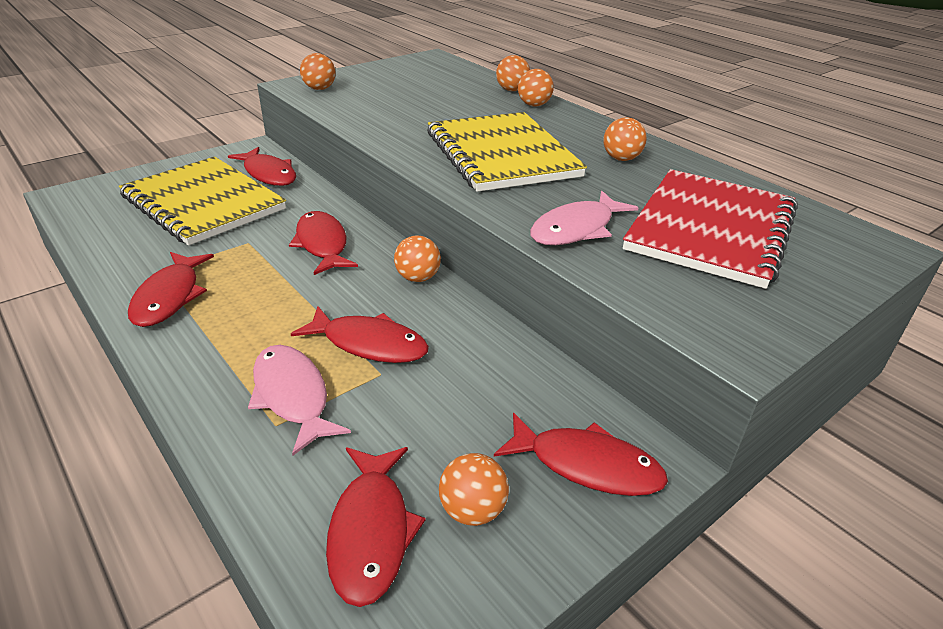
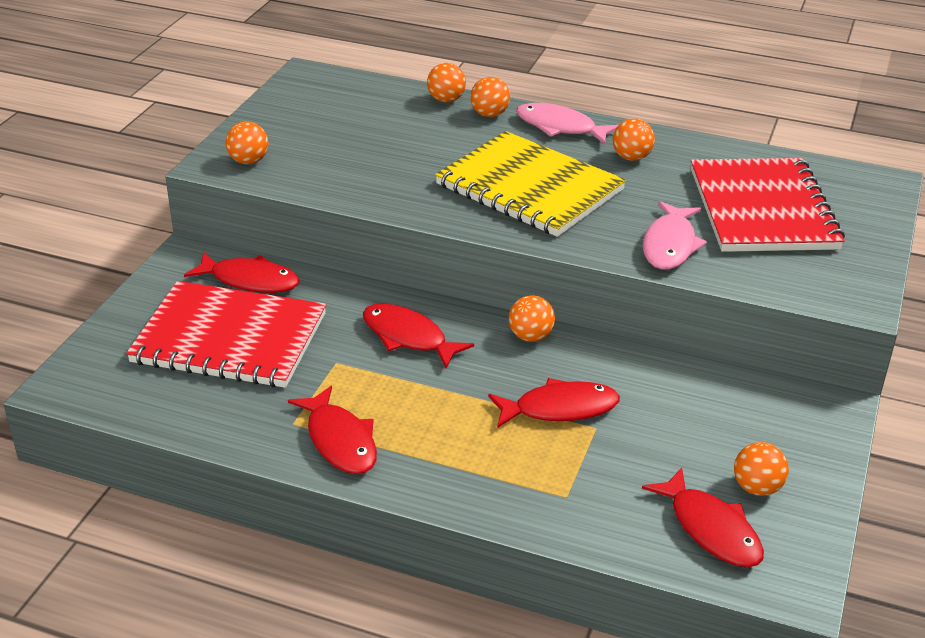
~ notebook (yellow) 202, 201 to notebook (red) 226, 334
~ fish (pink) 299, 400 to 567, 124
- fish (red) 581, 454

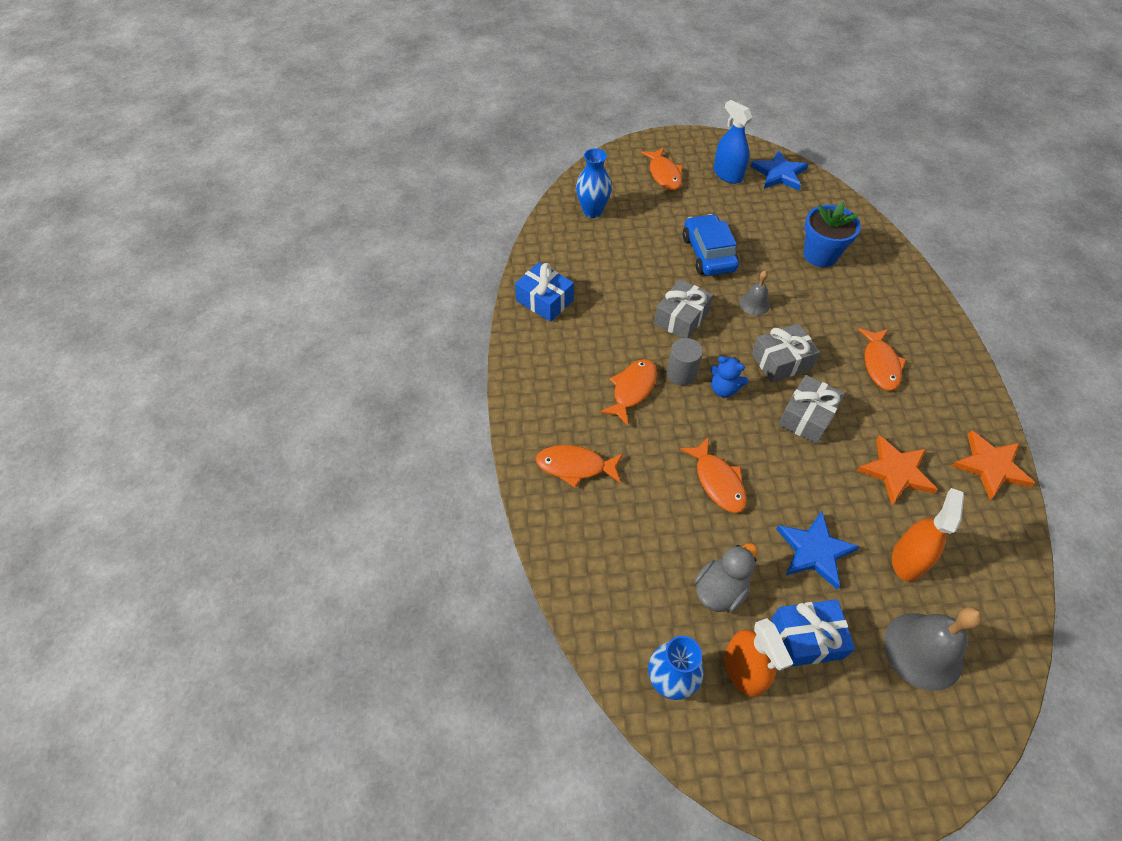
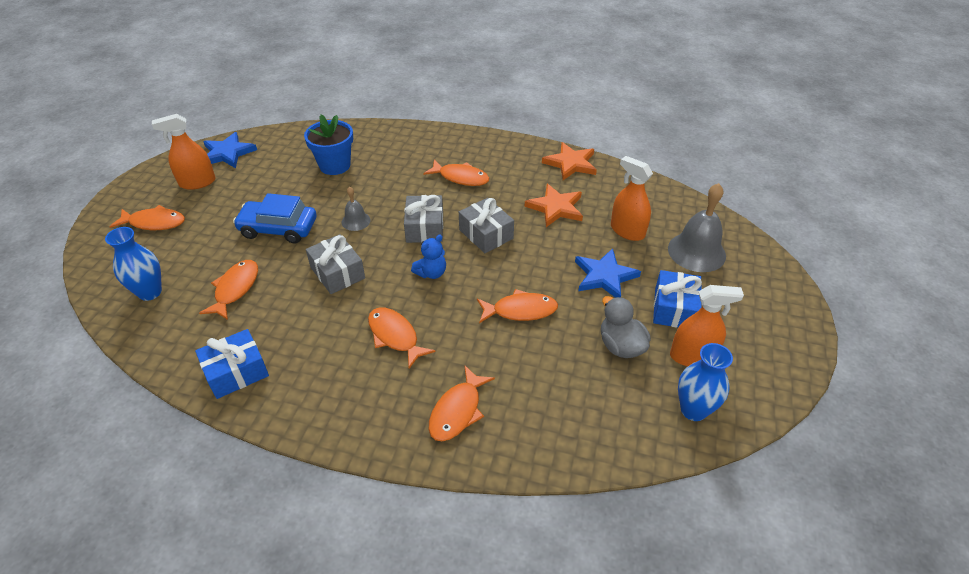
~ spray bottle (blue) 733, 142 to spray bottle (orange) 184, 152
+ fish (orange) 228, 290
- cylinder (grey) 685, 361

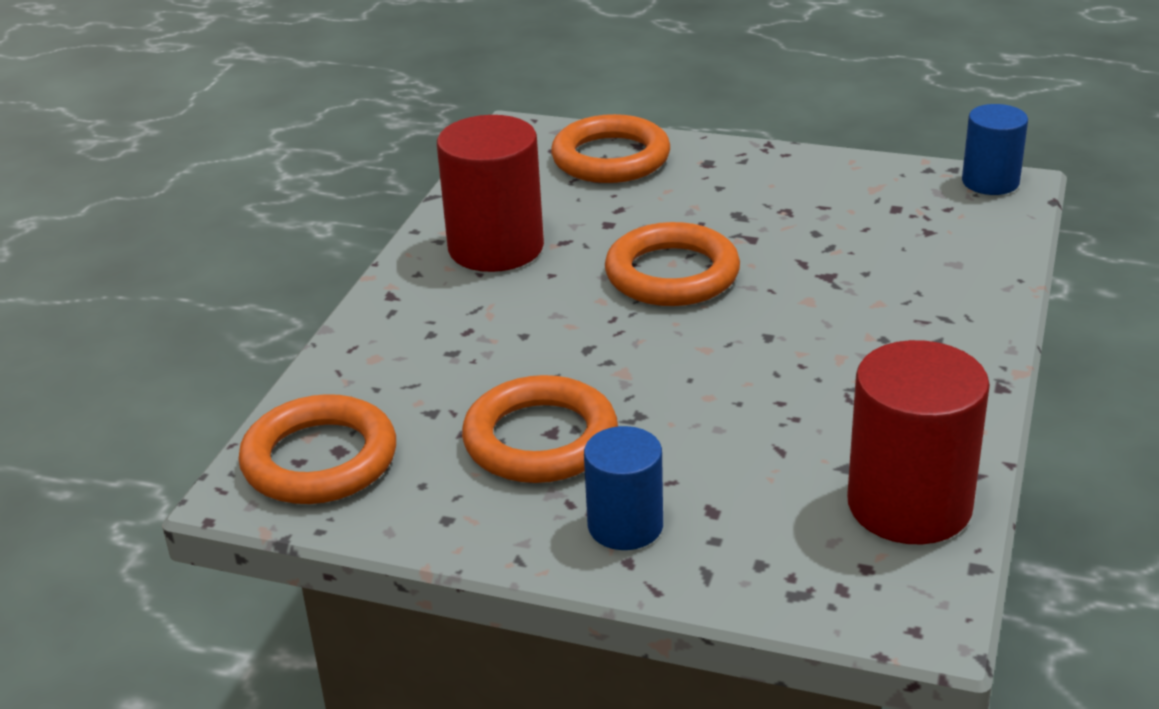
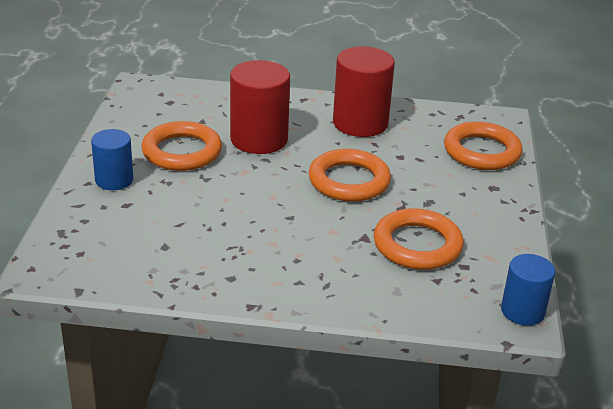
~ cylinder (red) 918, 442 to 260, 107
~ ring (orange) 317, 449 to 419, 239

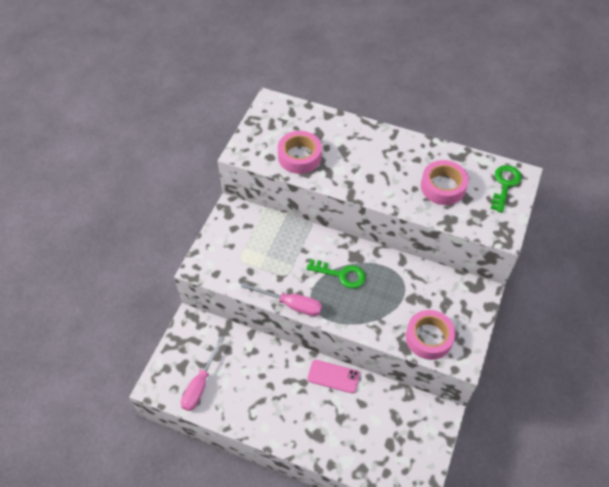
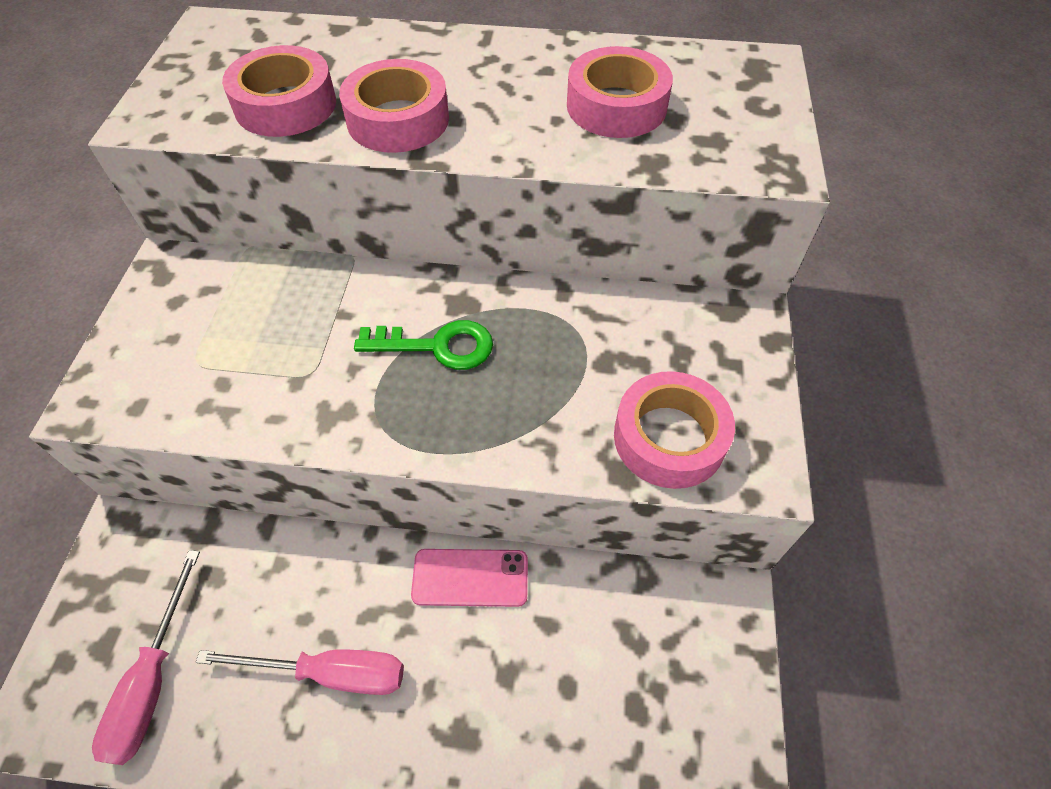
~ screwdriver (pink) 281, 299 to 300, 672
+ tape (pink) 394, 106
- key (green) 506, 189

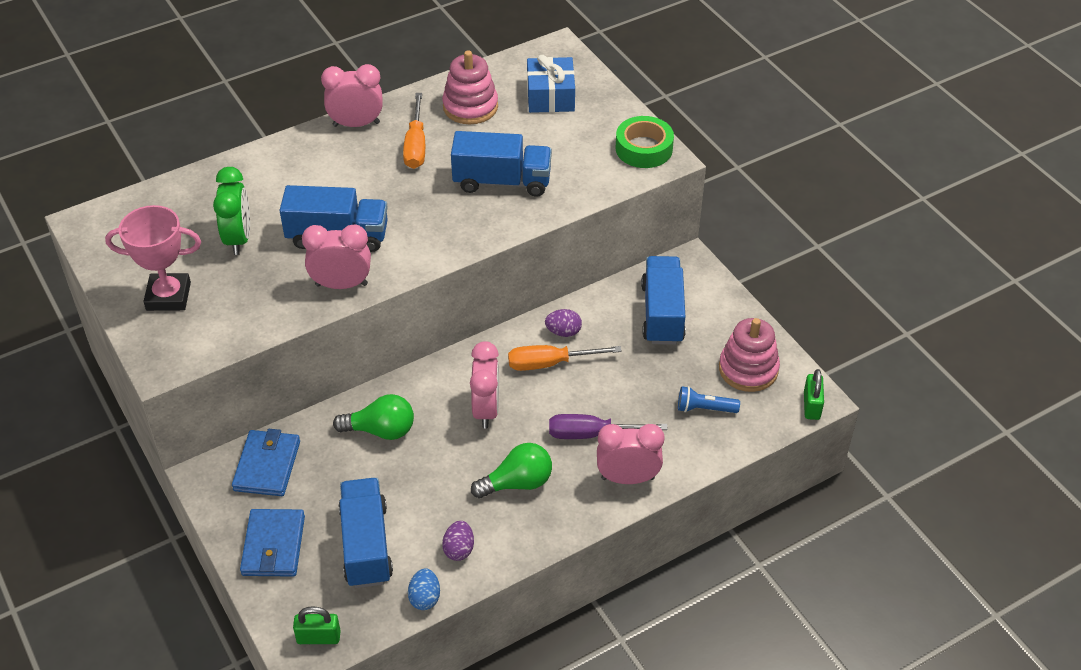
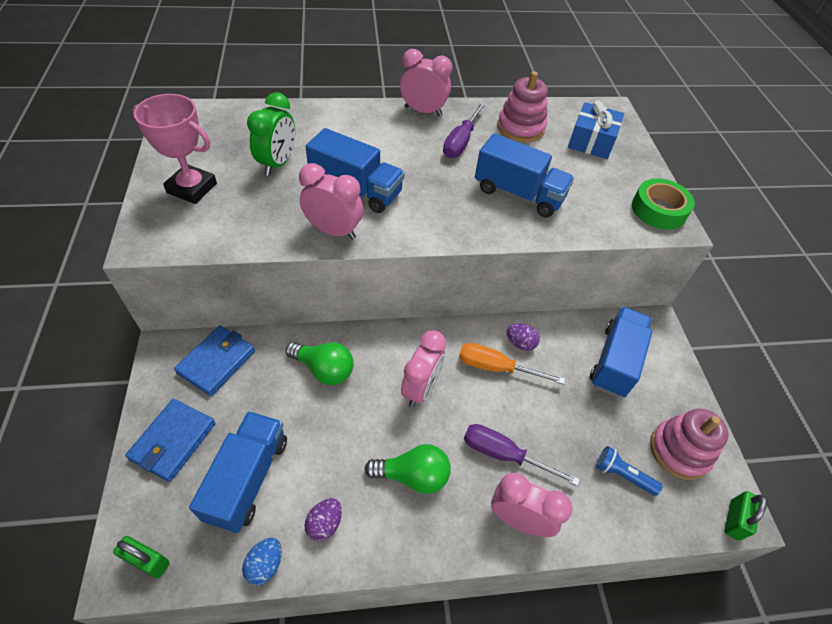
~ screwdriver (orange) 414, 131 to screwdriver (purple) 464, 130

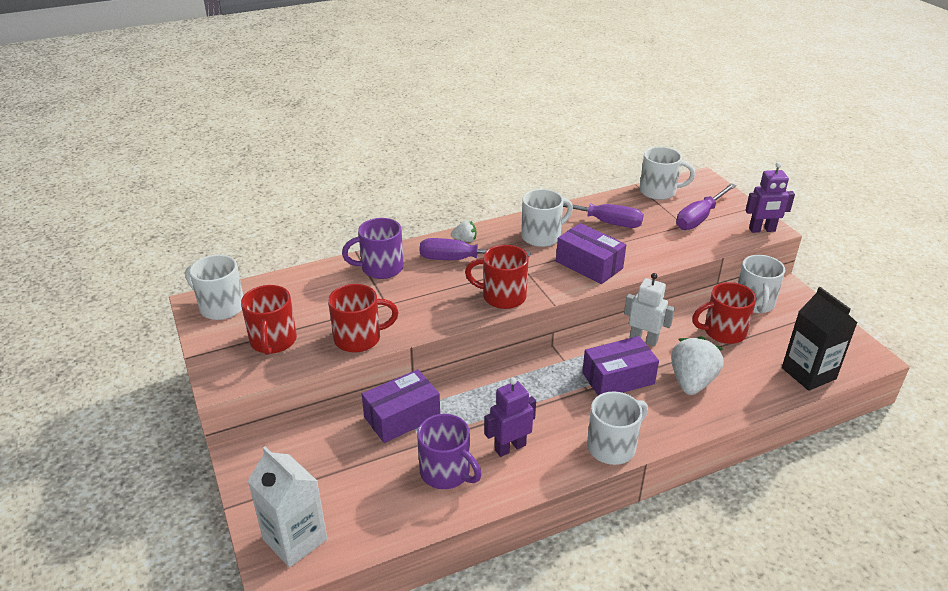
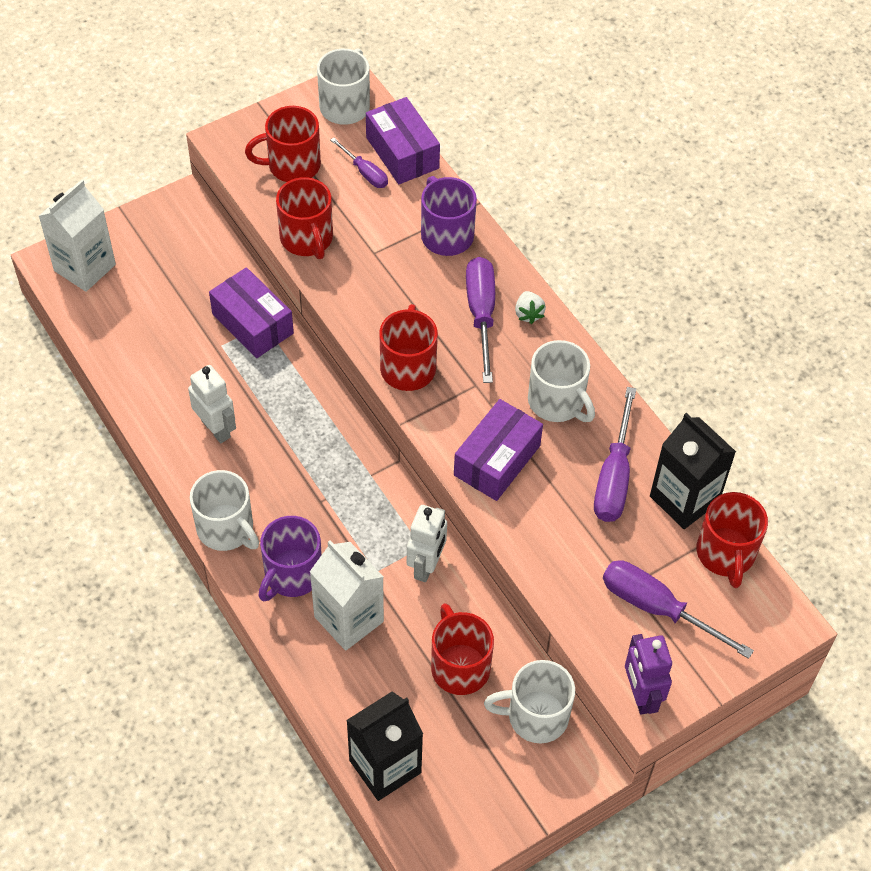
~ robot (purple) 510, 417 to robot (white) 212, 404
~ mug (purple) 449, 451 to 290, 559
~ strawberry (white) 697, 365 to carton (white) 347, 595
+ screwdriver (purple) 359, 163
~ box (purple) 620, 365 to 403, 140
+ carton (black) 693, 471
~ mug (white) 667, 173 to mug (red) 732, 540

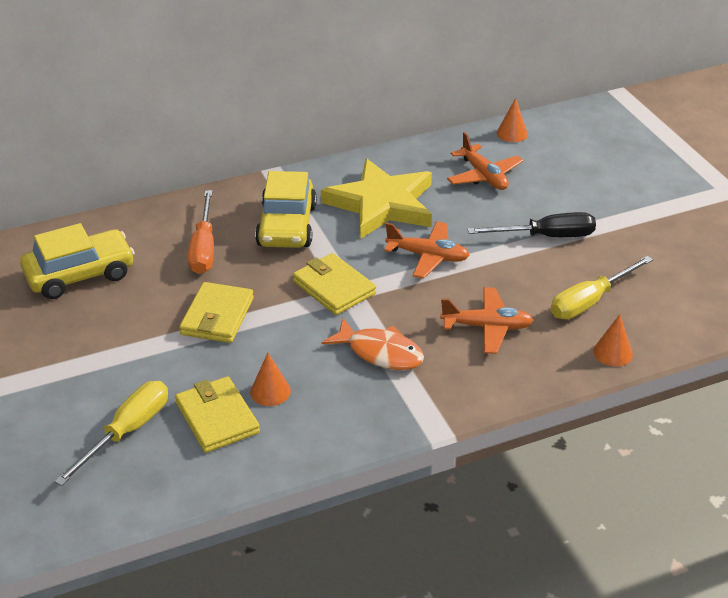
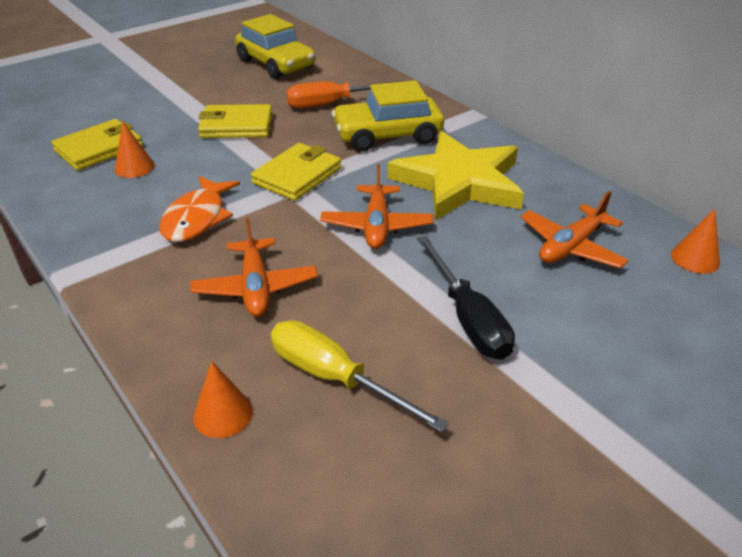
- screwdriver (yellow) 111, 433

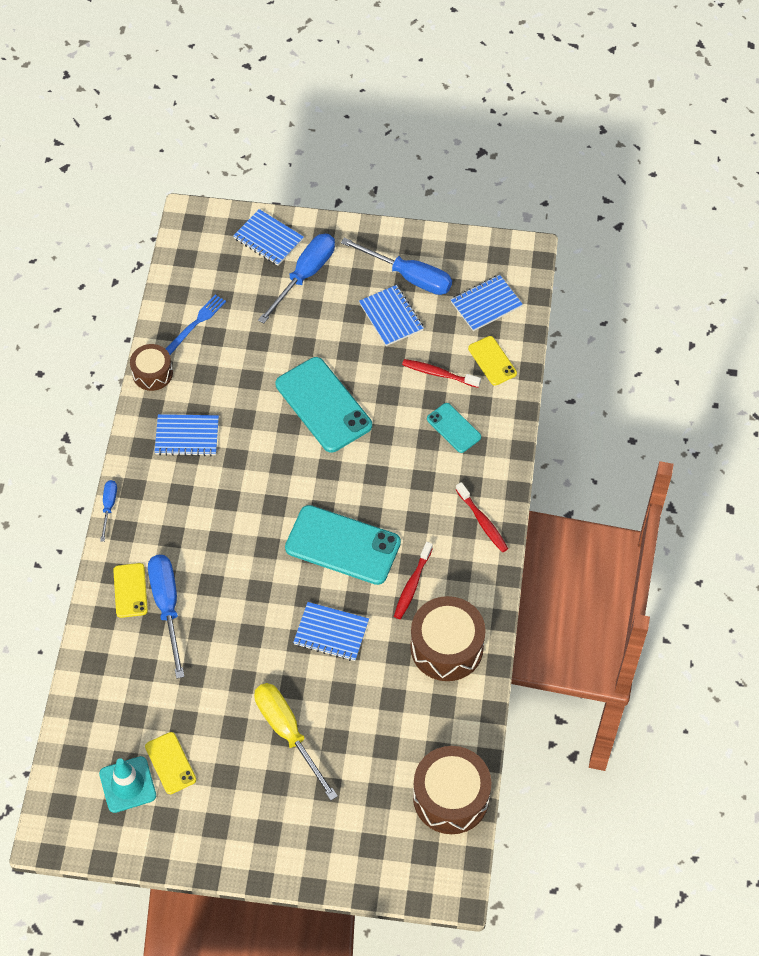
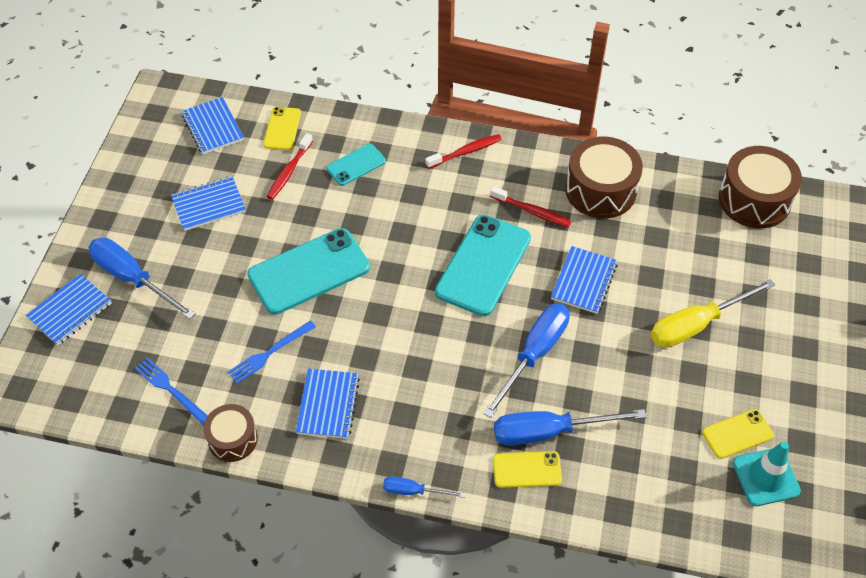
+ fork (blue) 272, 352
~ phone (yellow) 492, 361 = 282, 128 60 degrees counterclockwise
~ screwdriver (blue) 396, 266 to 526, 360

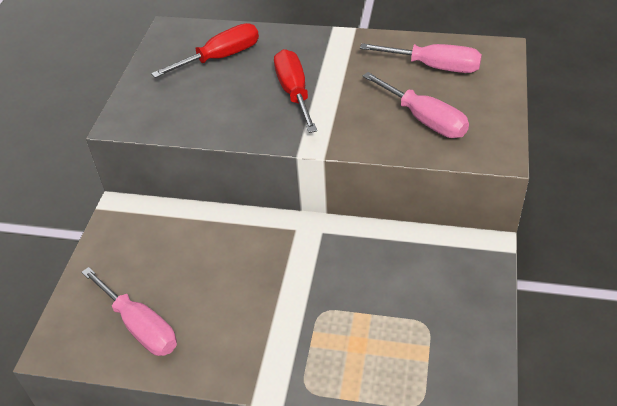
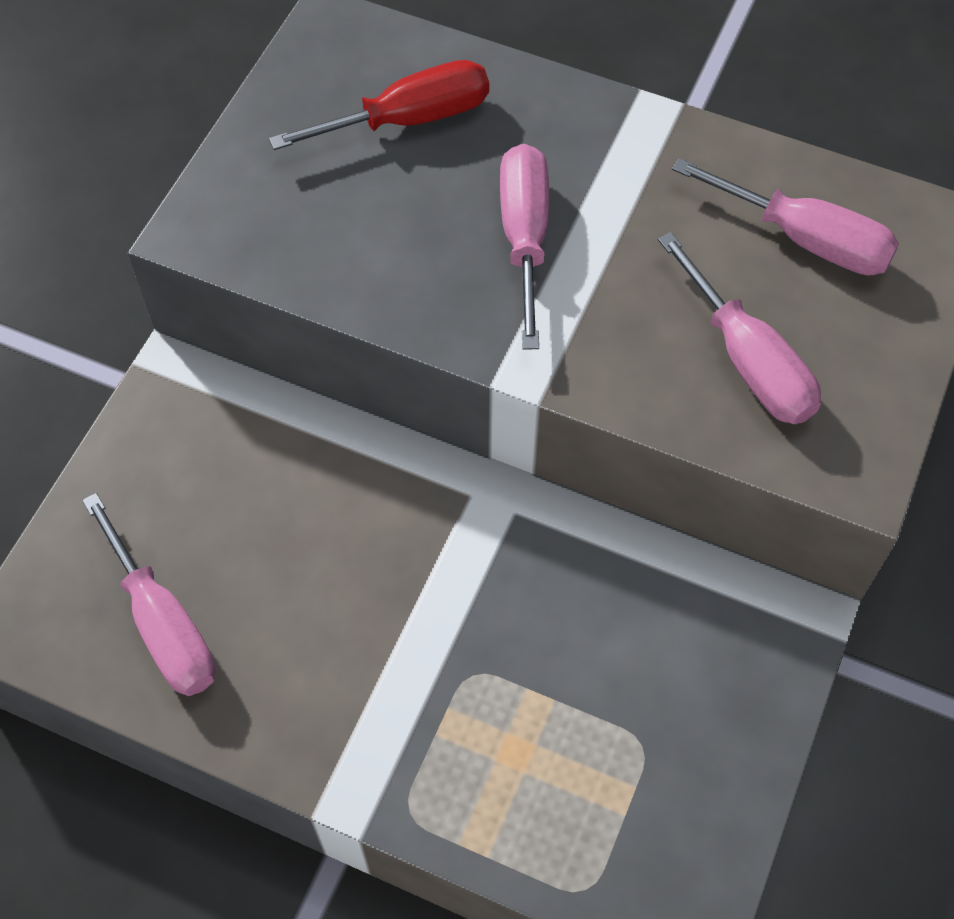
~ screwdriver (red) 295, 91 to screwdriver (pink) 524, 247

